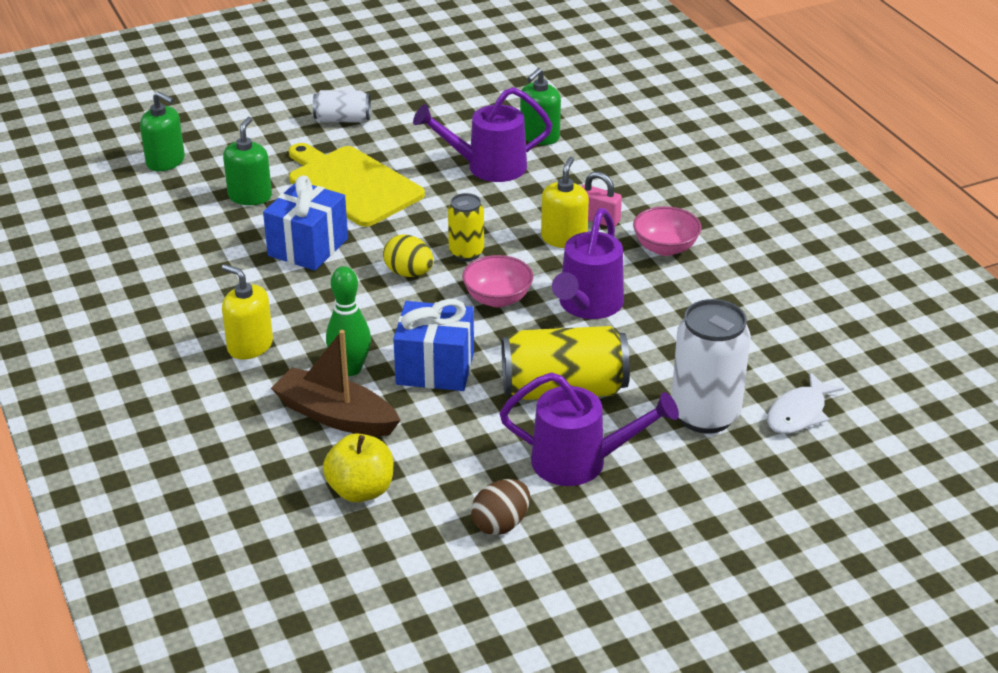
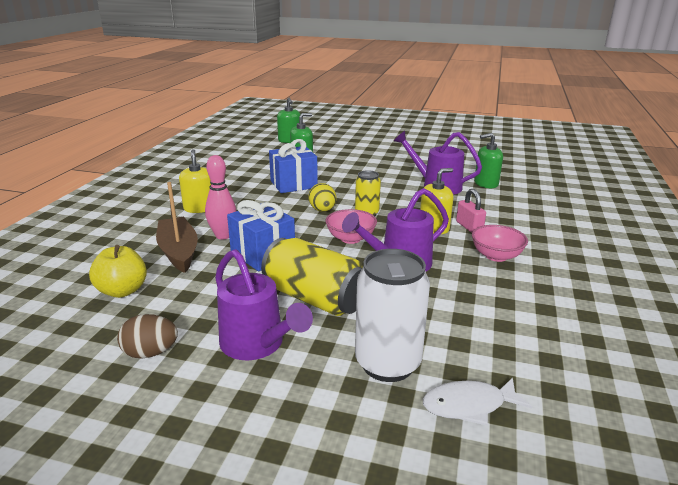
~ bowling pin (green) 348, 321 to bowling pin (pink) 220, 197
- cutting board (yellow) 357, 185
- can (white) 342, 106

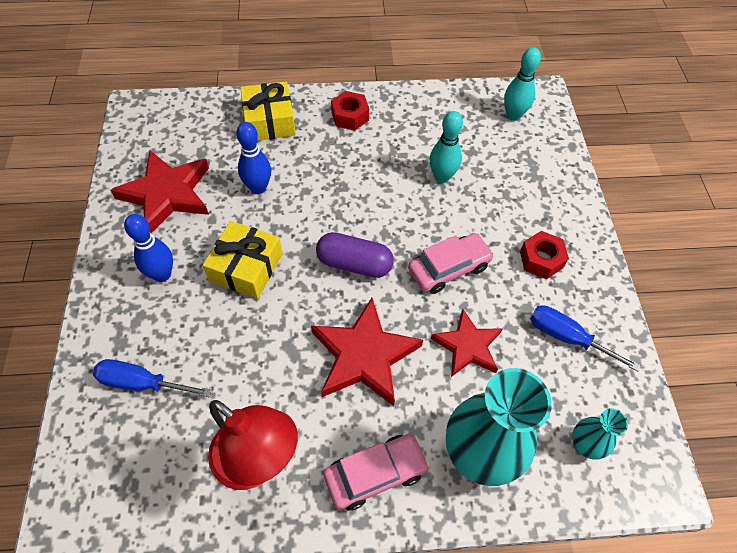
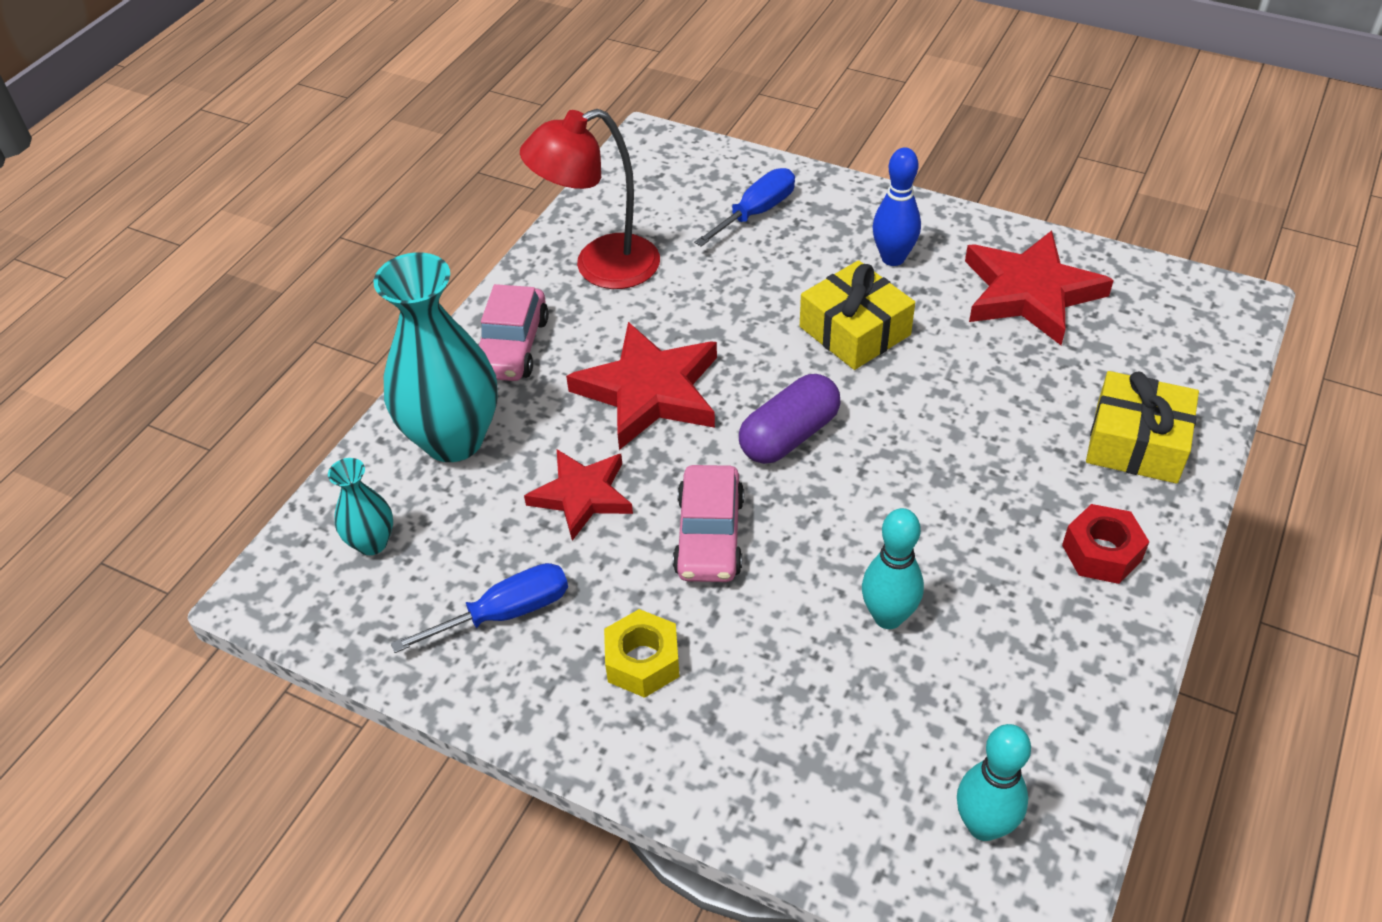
~ nut (red) 544, 255 to nut (yellow) 642, 653
- bowling pin (blue) 253, 158

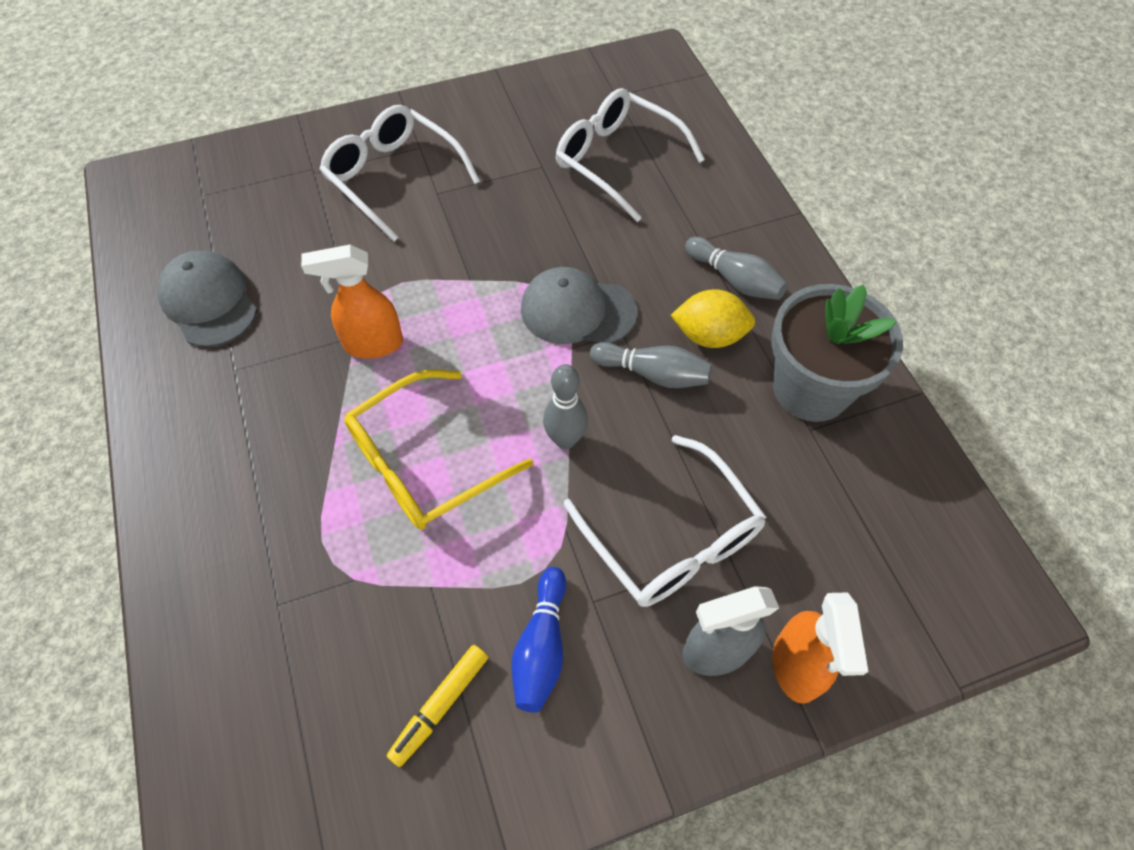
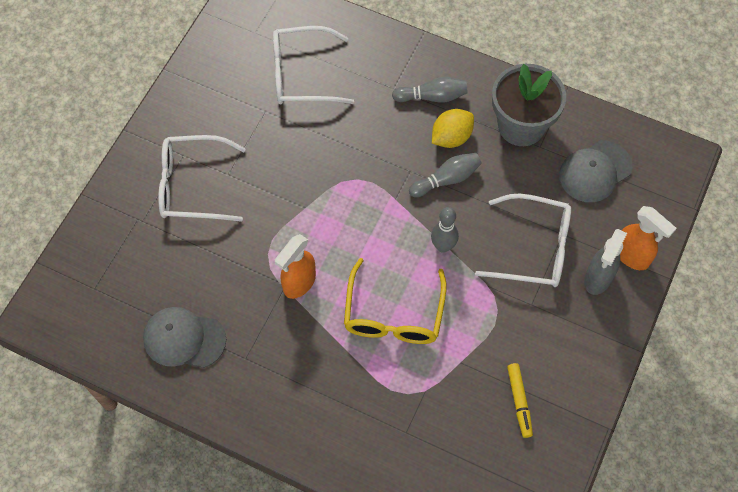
~ cap (grey) 579, 305 to 595, 171
- bowling pin (blue) 538, 639

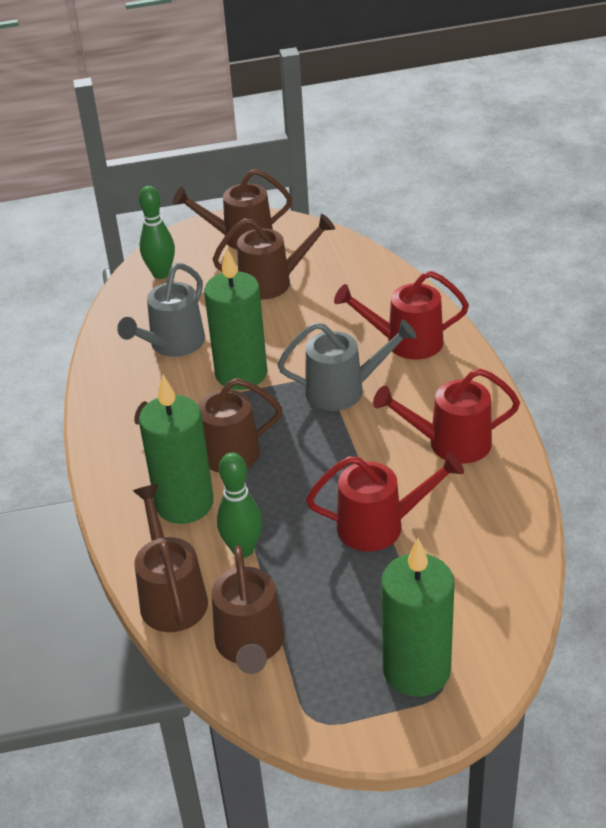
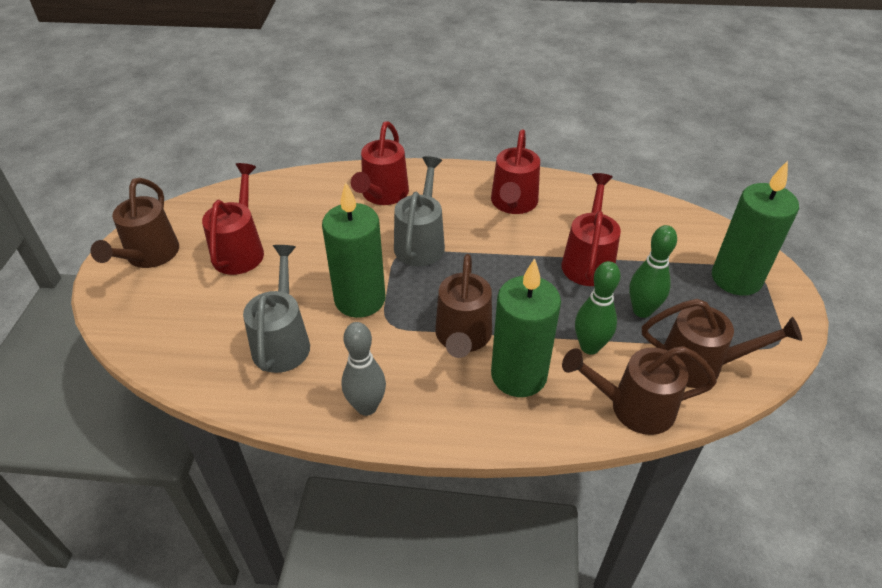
~ watering can (brown) 274, 257 to watering can (red) 233, 219
~ watering can (grey) 161, 310 = 276, 309 135 degrees counterclockwise
+ bowling pin (grey) 363, 369
~ bowling pin (green) 157, 232 to 653, 271

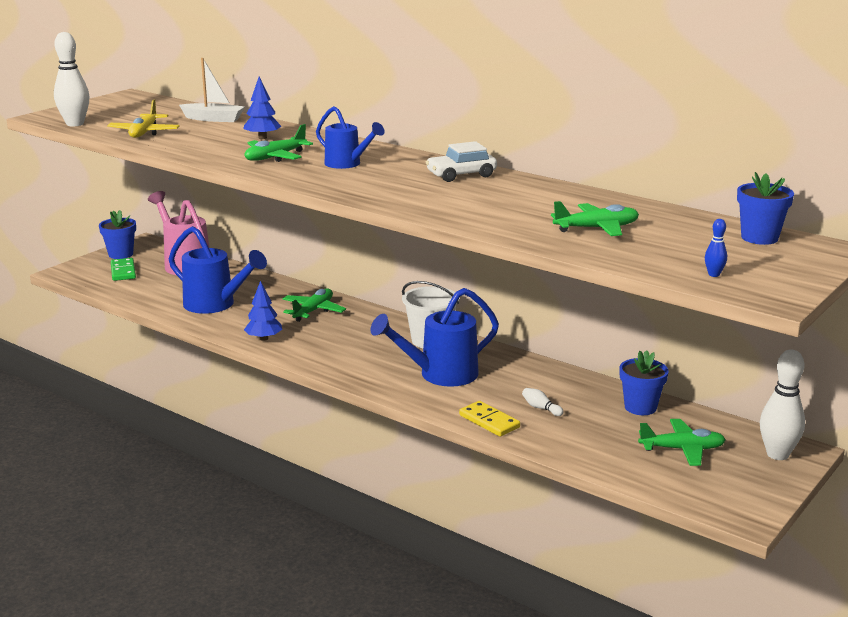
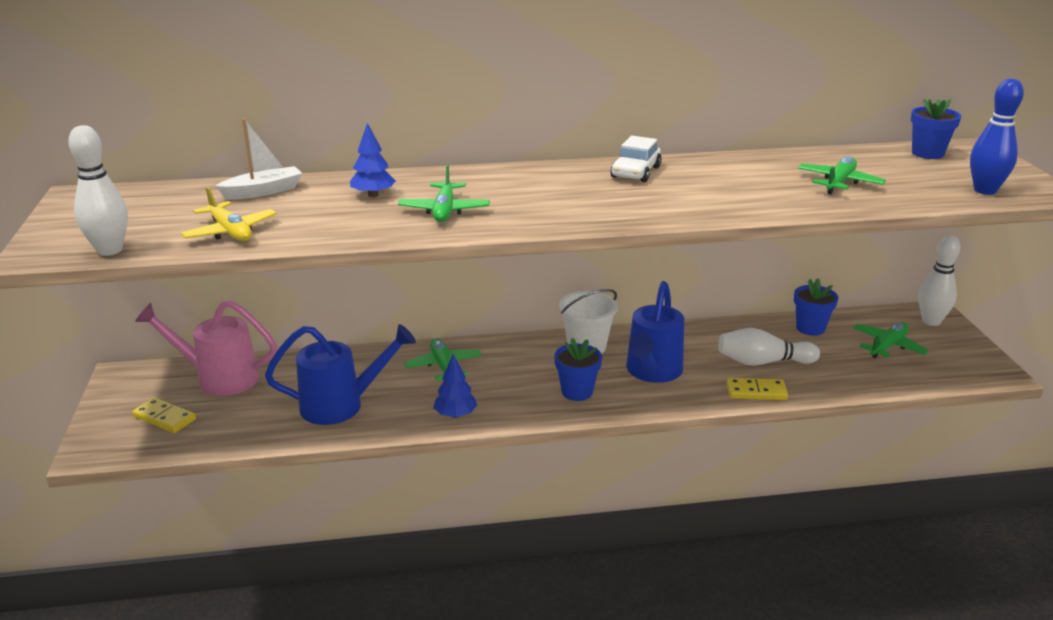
~ domino (green) 123, 269 to domino (yellow) 164, 415
~ flower pot (blue) 117, 234 to 578, 369
~ bowling pin (white) 543, 402 = 769, 346 x2.22
~ bowling pin (blue) 716, 248 = 997, 137 x2.22
- watering can (blue) 350, 137

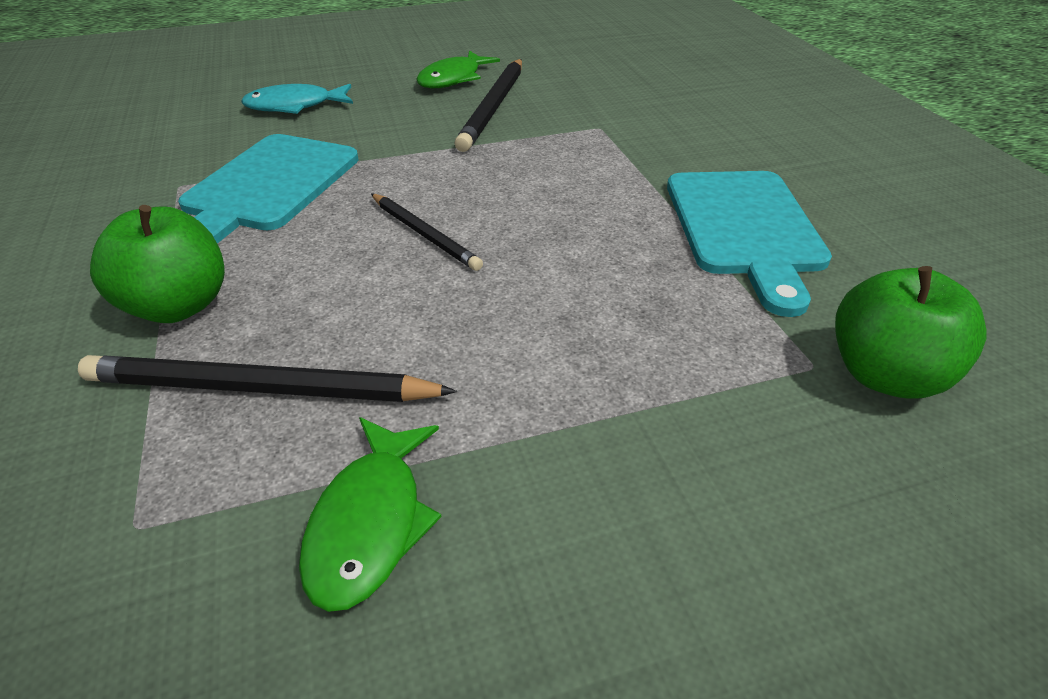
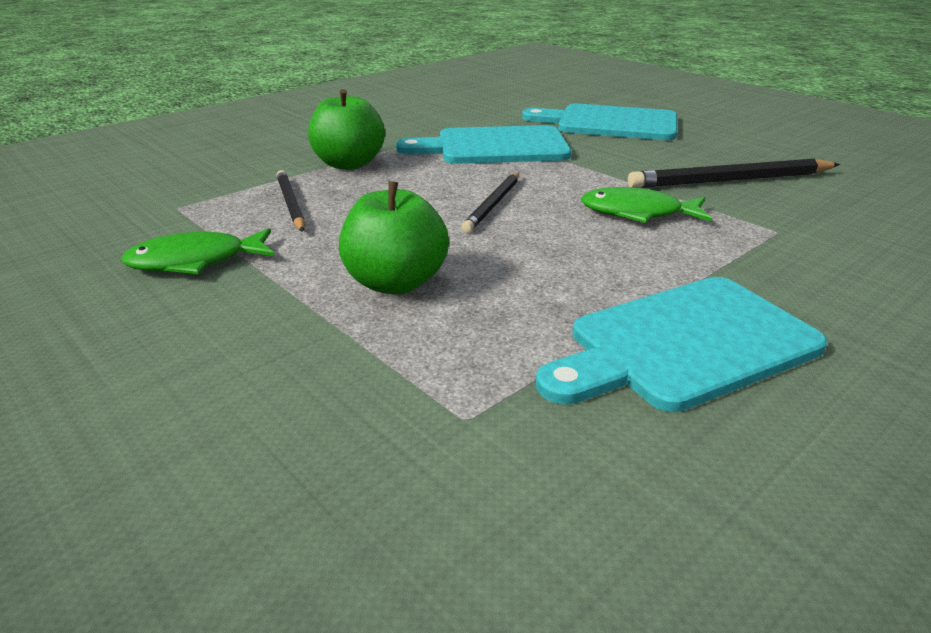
~ pencil (black) 267, 378 = 290, 201 x0.62
~ apple (green) 910, 332 to 394, 238
~ fish (turquoise) 297, 99 to cutting board (turquoise) 599, 122
~ fish (green) 458, 69 to 646, 205

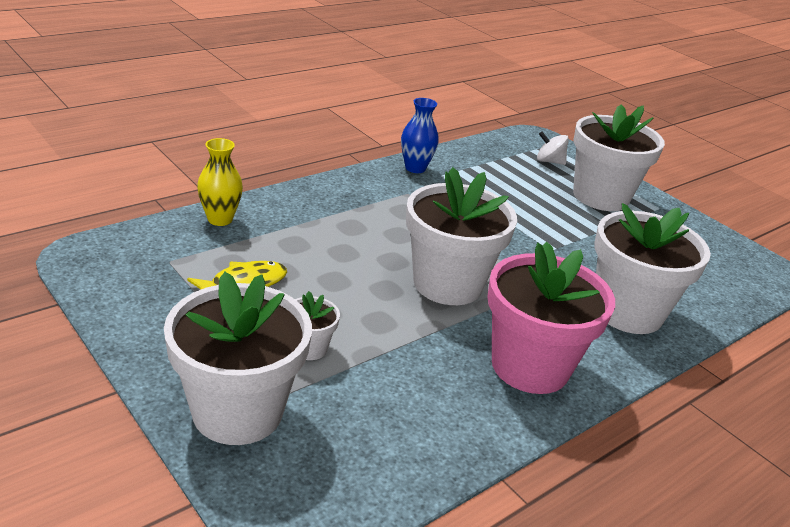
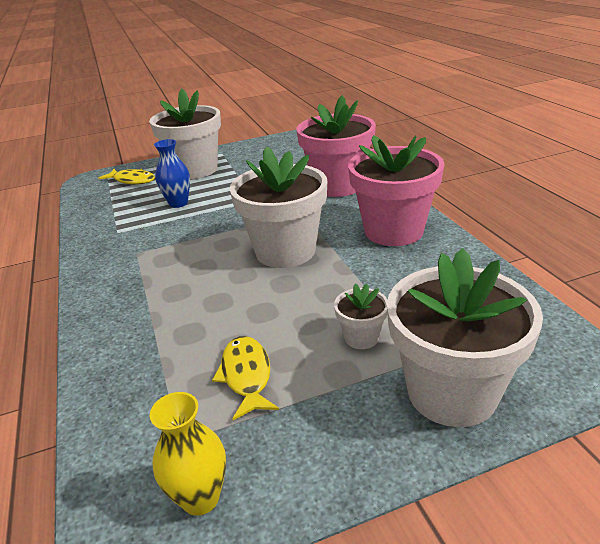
~ spinning top (white) 553, 148 to fish (yellow) 127, 176
~ vase (yellow) 220, 182 to 188, 454
~ vase (blue) 420, 135 to 172, 173
~ flower pot (white) 652, 268 to flower pot (pink) 336, 146

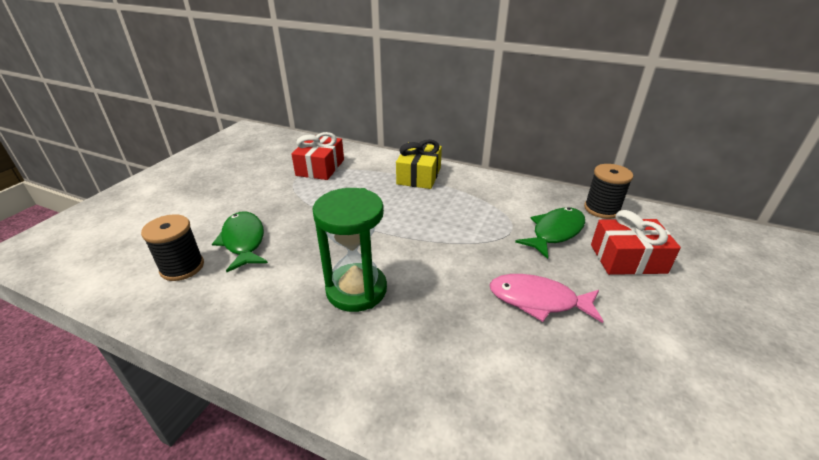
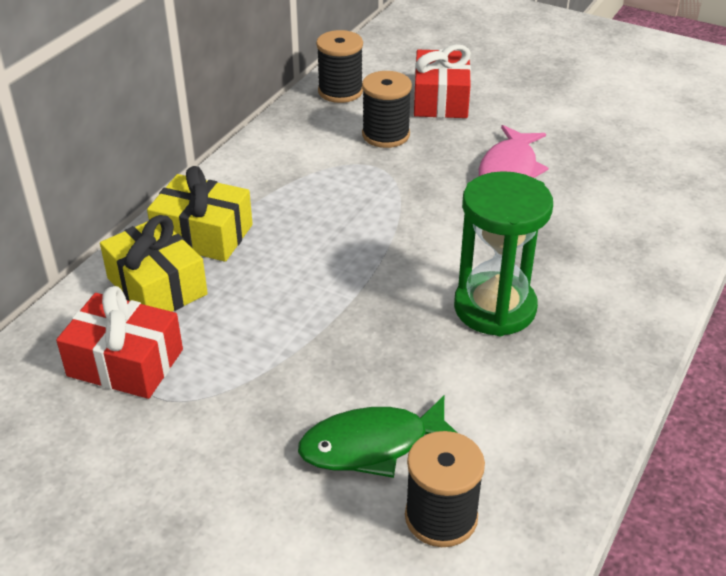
+ gift (yellow) 154, 263
~ fish (green) 550, 233 to spool (black) 387, 109

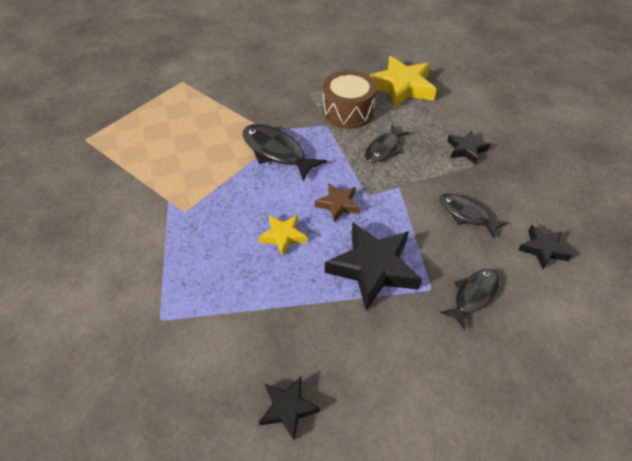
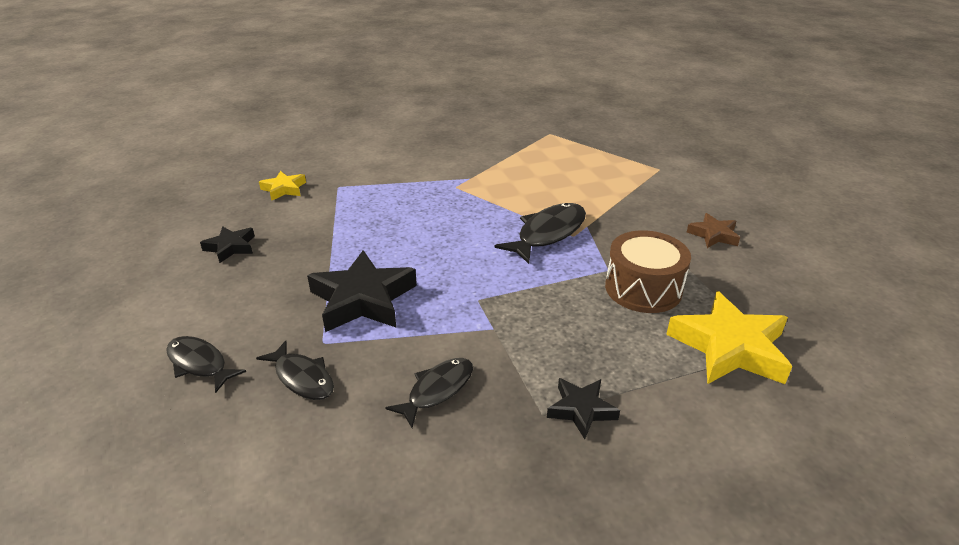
~ fish (black) 387, 143 to 206, 364
~ star (yellow) 282, 235 to 282, 186
~ star (brown) 337, 202 to 713, 230
- star (black) 545, 247

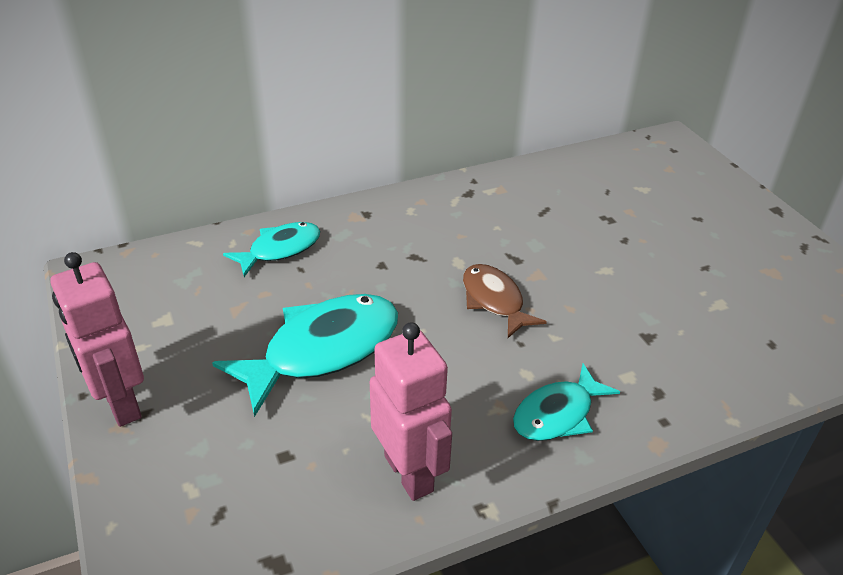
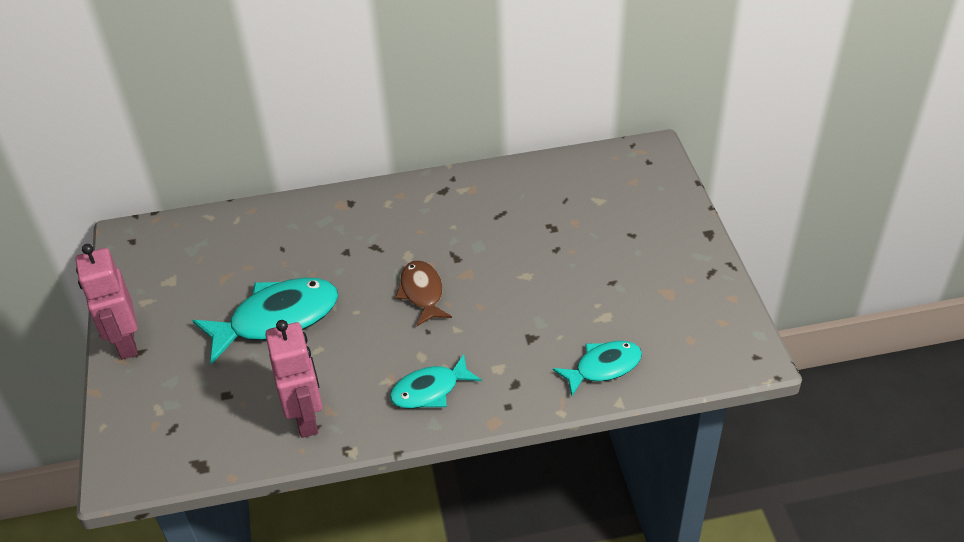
~ fish (turquoise) 271, 249 to 597, 368

